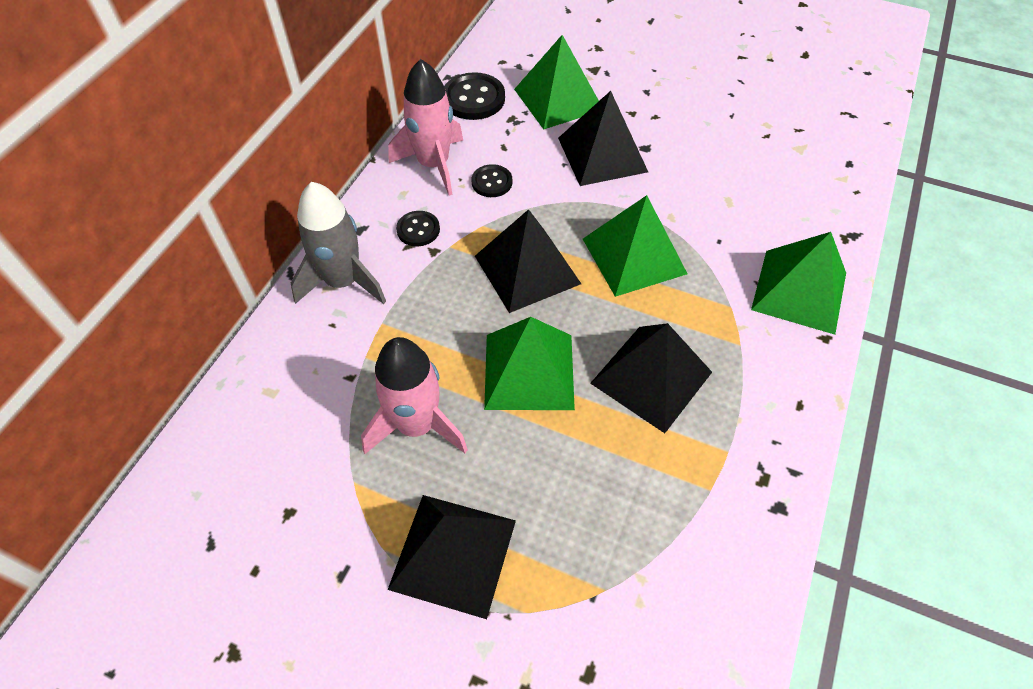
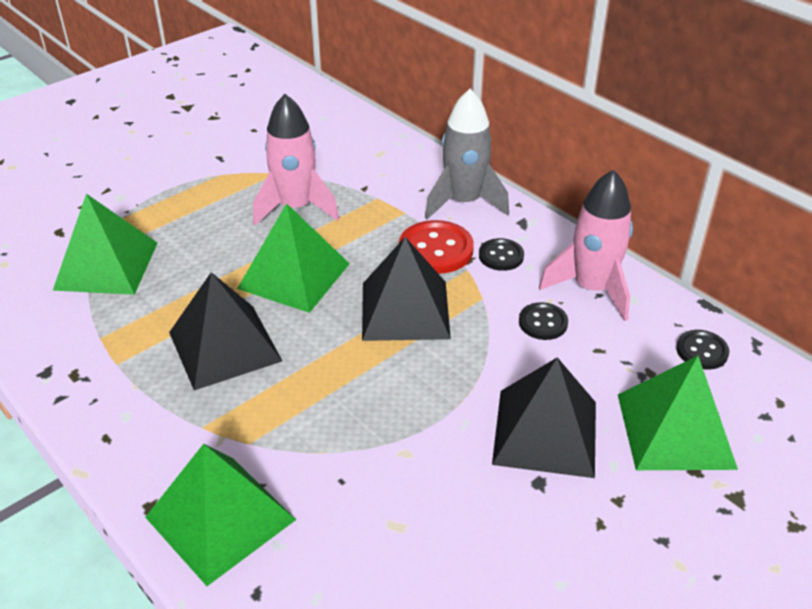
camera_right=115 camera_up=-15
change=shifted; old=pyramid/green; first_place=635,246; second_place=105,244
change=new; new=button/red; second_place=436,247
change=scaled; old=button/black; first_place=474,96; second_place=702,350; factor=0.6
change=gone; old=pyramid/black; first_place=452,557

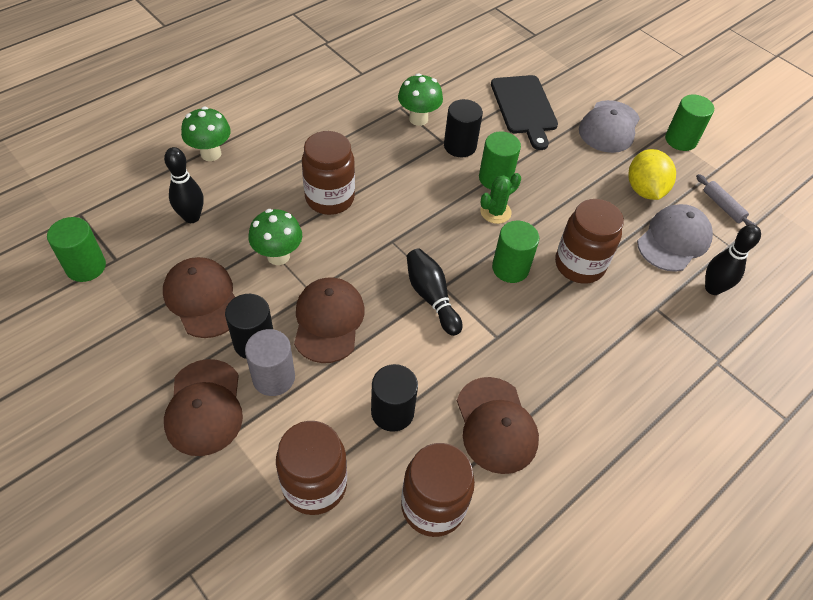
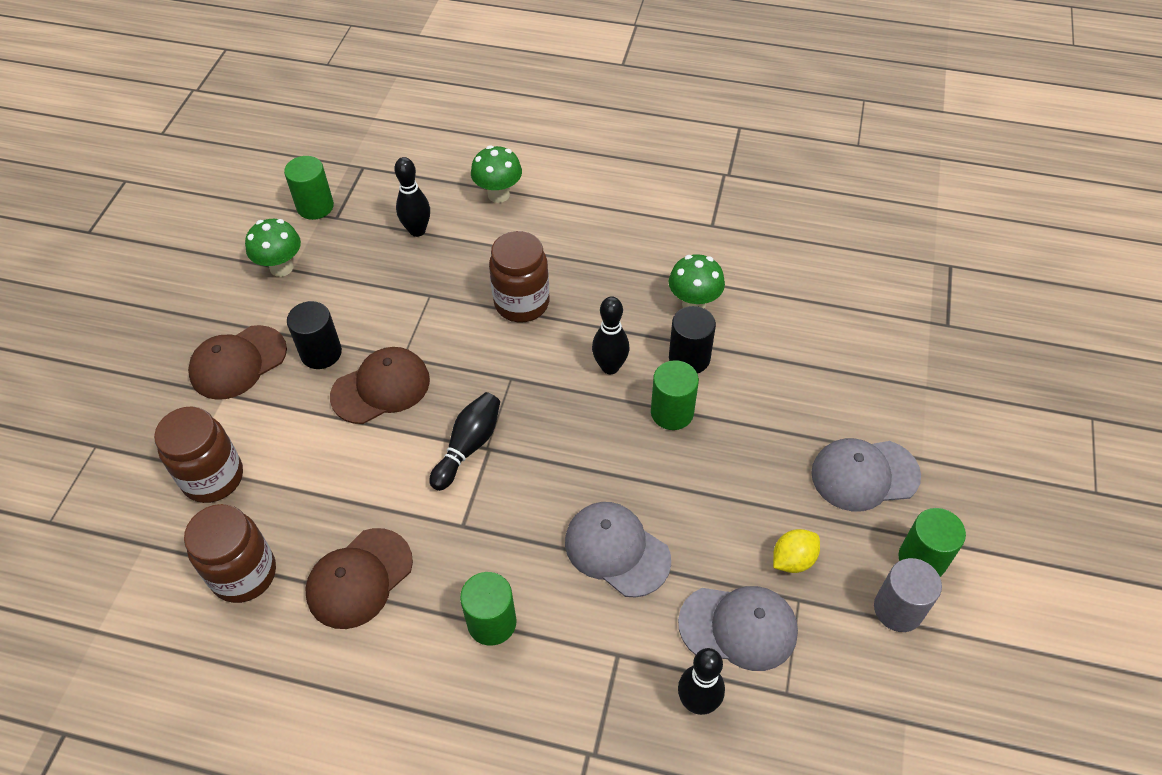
camera_right=60 camera_up=0
change=shifted; old=mushroom/green; first_place=275,237; second_place=273,248
change=shifted; old=cylinder/green; first_place=515,252; second_place=488,609
change=swapped; old=jar/brown; new=cap/grey; first_place=589,241; second_place=618,550
change=new; new=bowling pin/black; second_place=610,335
change=scaled; old=lemon/yellow; first_place=652,174; second_place=796,551; factor=0.66
change=shifted; old=cylinder/grey; first_place=270,362; second_place=908,595
change=gone; old=cap/brown; first_place=199,297
change=gone; old=cylinder/black; first_place=394,398
change=gone; old=cactus/green; first_place=500,198
change=gone; old=cutting board/black; first_place=524,112
change=gone; old=rolling pin/grey; first_place=725,200

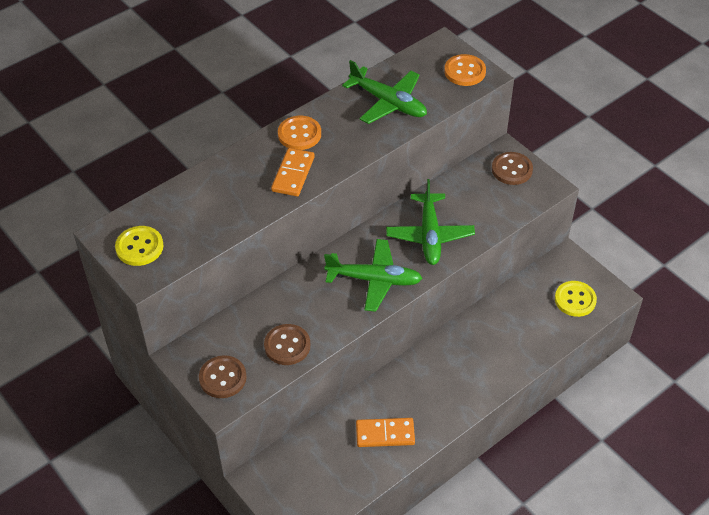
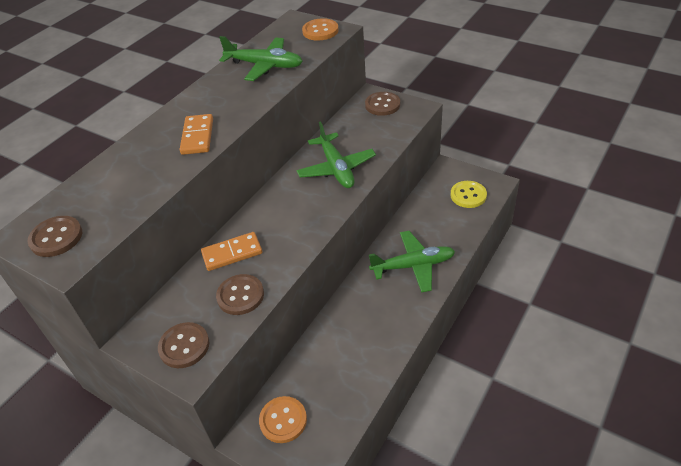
camera_right=-15 camera_up=-5
change=repainted; old=button/yellow; new=button/brown; first_place=139,246; second_place=55,236
change=shifted; old=domino/orange; first_place=385,432; second_place=231,251
change=shifted; old=button/orange; first_place=299,133; second_place=283,419
change=shifted; old=plane/green; first_place=373,275; second_place=412,262

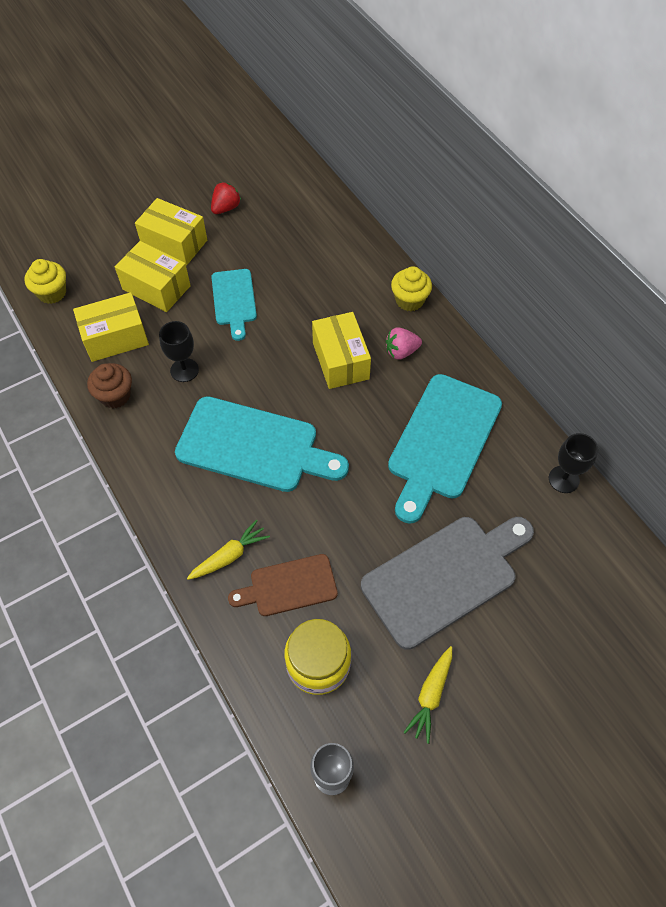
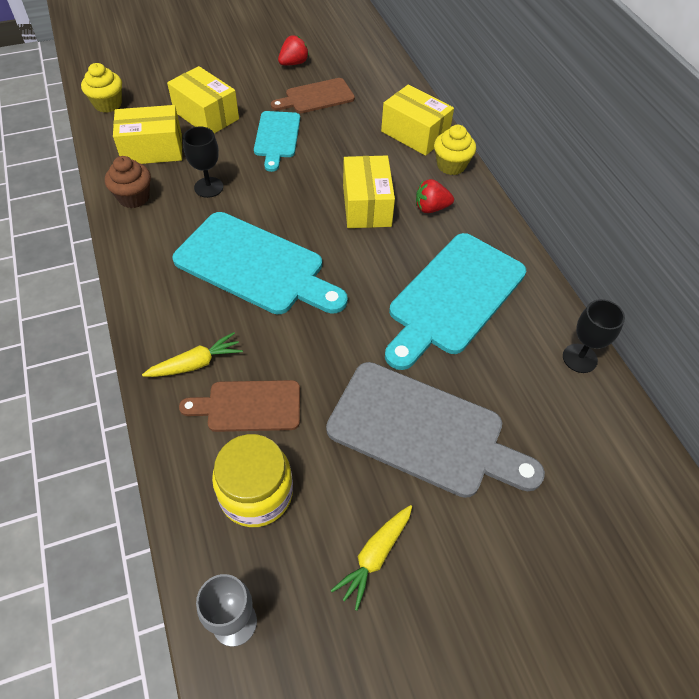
camera_right=10 camera_up=-5
change=new; new=cutting board/brown; second_place=313,95
change=rotated; old=cutting board/grey; first_place=447,583; second_place=435,430; degrees=45
change=shifted; old=box/yellow; first_place=171,232; second_place=417,120
change=repainted; old=strawberry/pink; new=strawberry/red; first_place=404,343; second_place=435,196

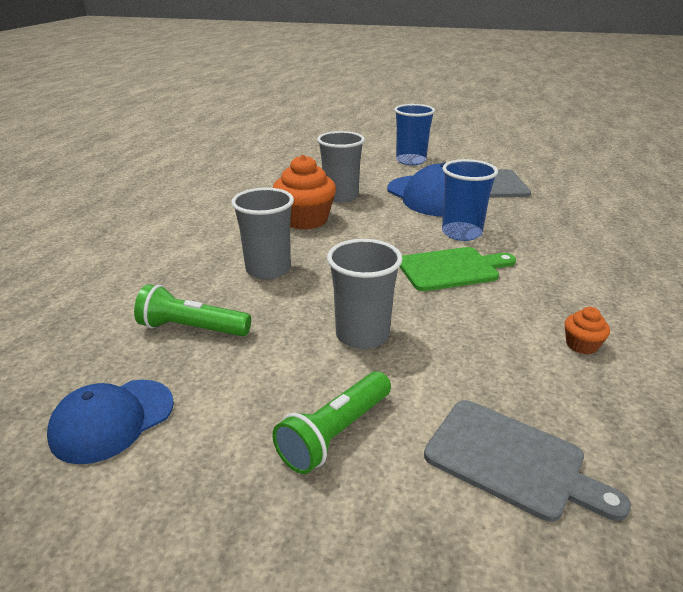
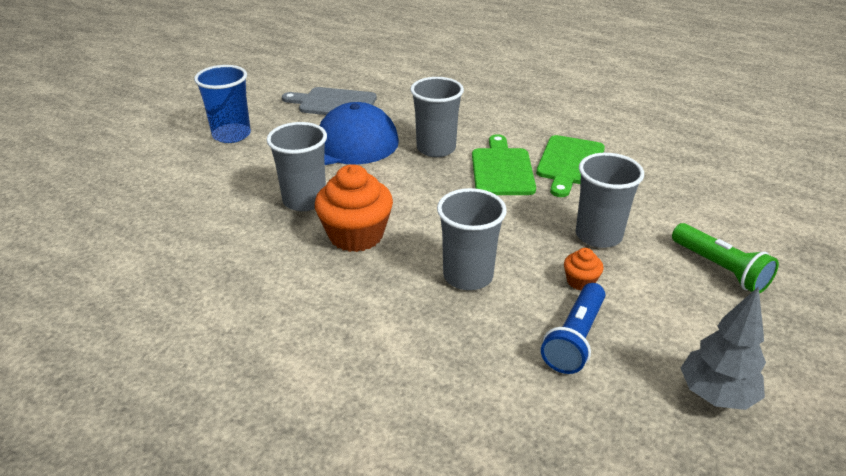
camera_right=-75 camera_up=5
change=repainted; old=cup/blue; new=cup/grey; first_place=470,200; second_place=437,117
change=new; new=cutting board/green; second_place=570,166
change=repainted; old=flashlight/green; new=flashlight/blue; first_place=192,310; second_place=573,328
change=shifted; old=cupcake/orange; first_place=587,330; second_place=583,269
change=swapped; old=cap/blue; new=tree/grey; first_place=110,422; second_place=723,348
change=gone; old=cutting board/grey; first_place=527,461

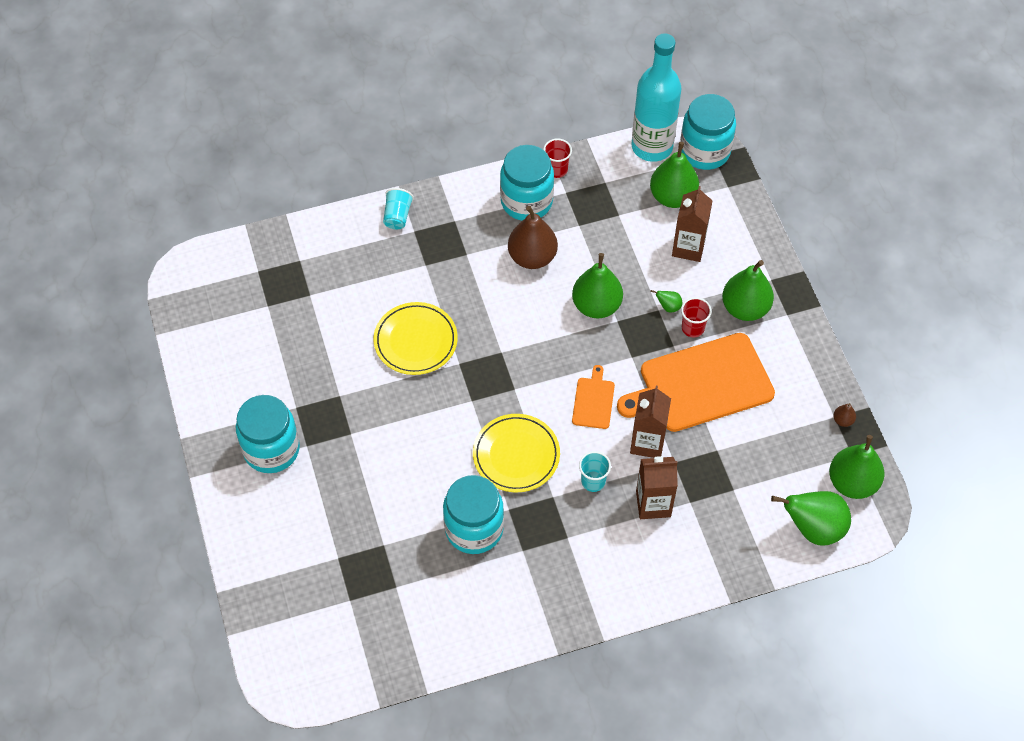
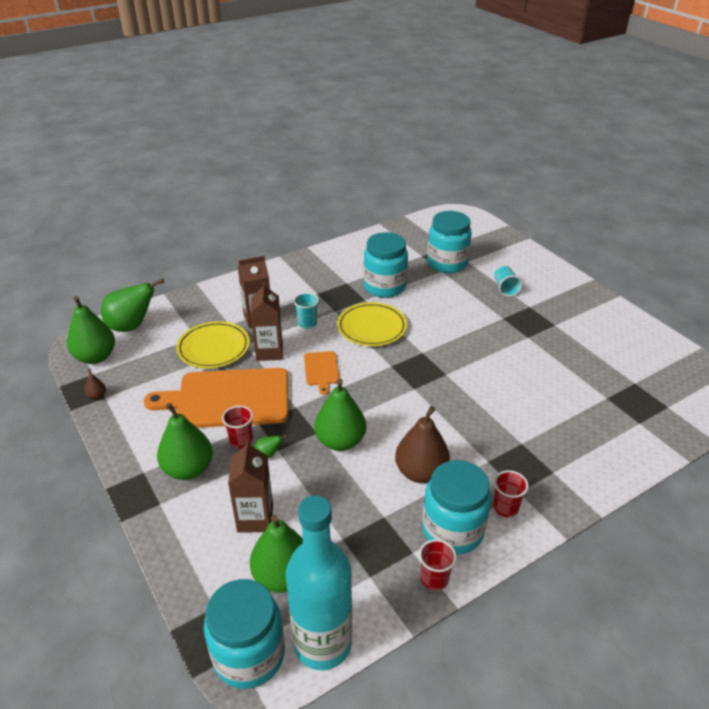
camera_right=165 camera_up=-20
change=rotated; old=cutting board/orange; first_place=696,382; second_place=216,398; degrees=-150
change=shifted; old=plate/yellow; first_place=416,338; second_place=213,344
change=shifted; old=jar/turquoise; first_place=268,434; second_place=449,242
change=new; new=cup/red; second_place=511,493
change=shifted; old=cup/turquoise; first_place=398,209; second_place=508,281

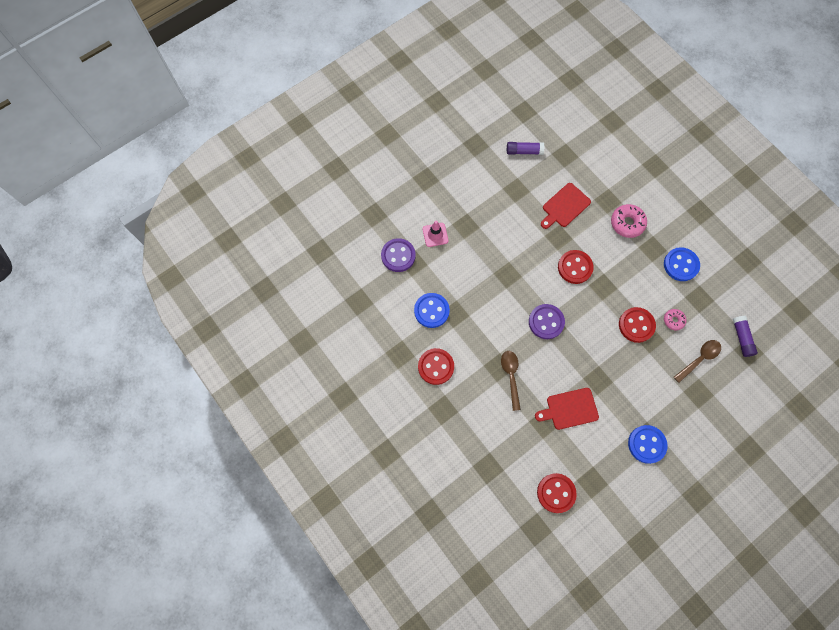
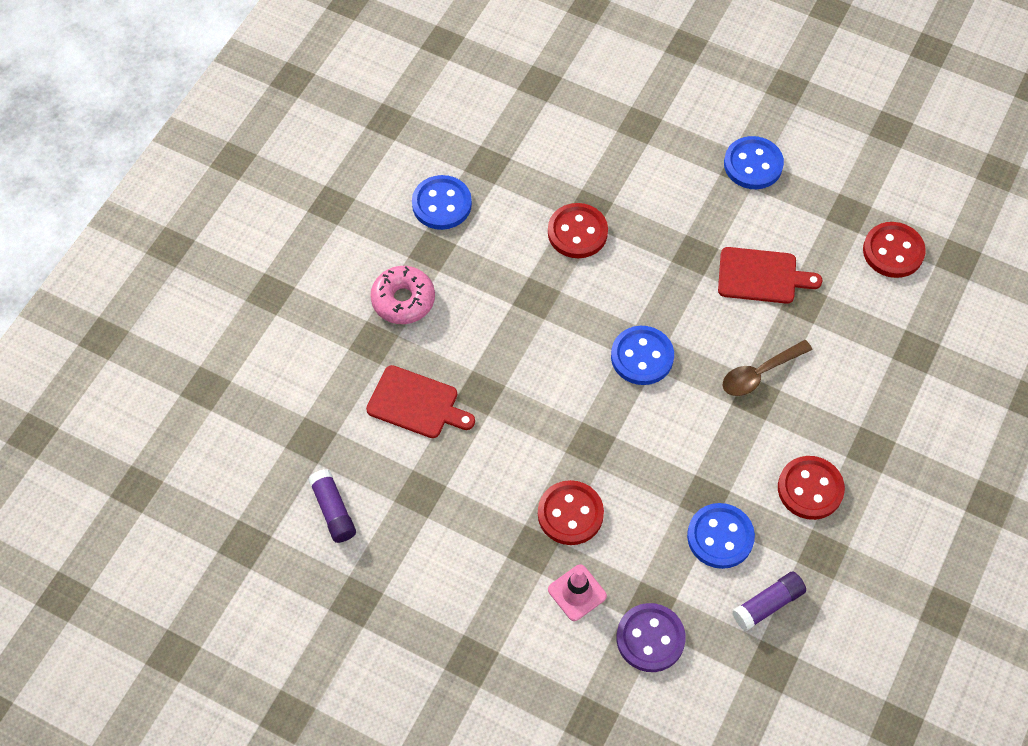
camera_right=-115 camera_up=-10
change=shifted; old=button/red; first_place=576,267; second_place=571,512
change=repainted; old=button/purple; new=button/blue; first_place=547,321; second_place=642,355
change=rotated; old=cutting board/red; first_place=567,409; second_place=770,275; degrees=-45
change=shifted; old=glue stick/purple; first_place=745,336; second_place=769,601
change=gone; old=donut/pink; first_place=675,319
change=gone; old=spoon/brown; first_place=697,361

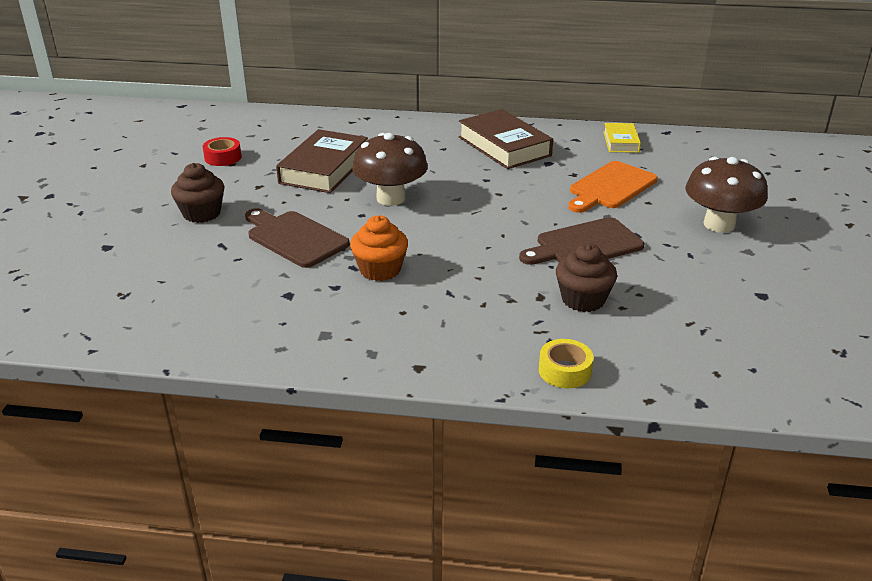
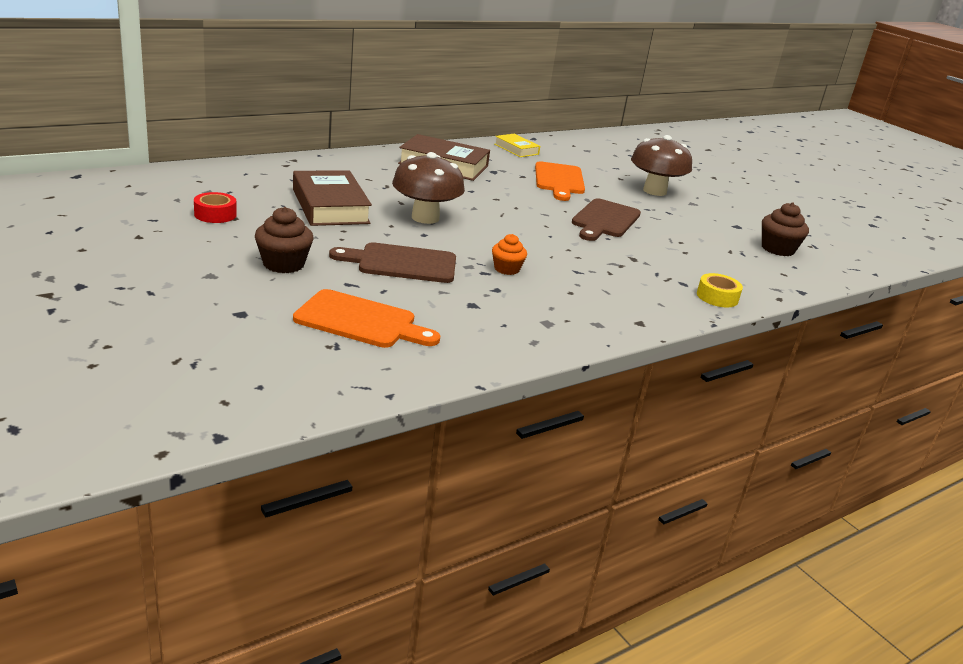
camera_right=-45 camera_up=-5
change=new; new=cutting board/orange; second_place=366,318
change=scaled; old=cupcake/orange; first_place=379,248; second_place=509,254; factor=0.67
change=shifted; old=cupcake/brown; first_place=586,277; second_place=785,229

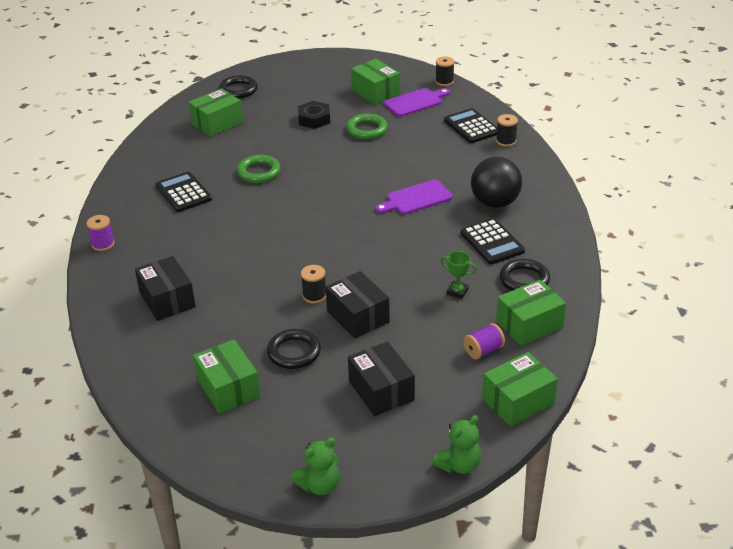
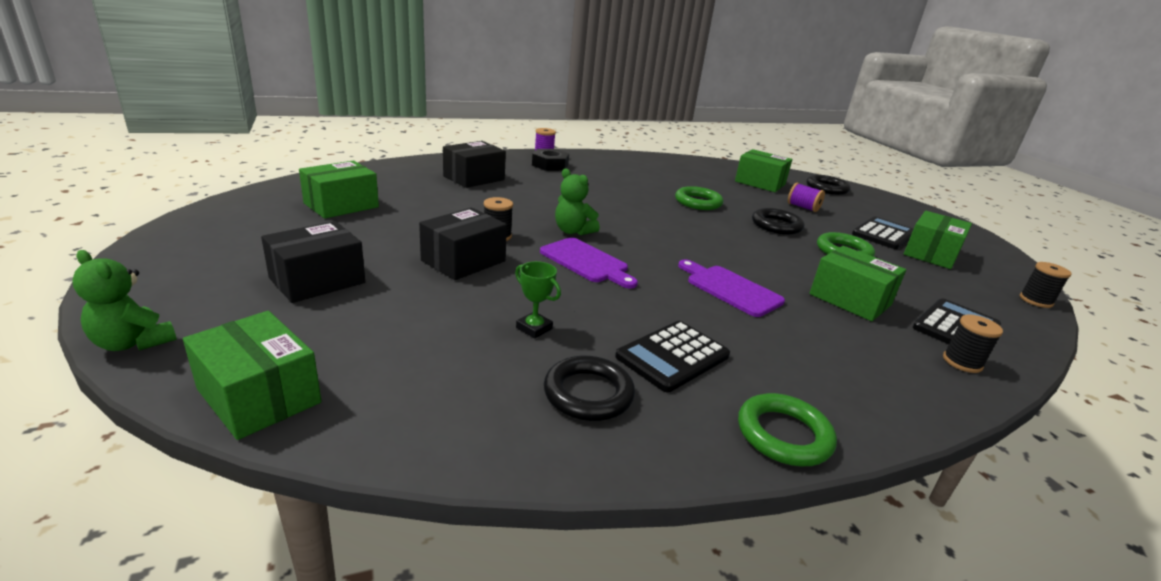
camera_right=70 camera_up=-10
change=rotated; old=trophy/green; first_place=459,275; second_place=538,300; degrees=-60
change=shifted; old=nut/black; first_place=314,115; second_place=550,160
change=shifted; old=cutting board/purple; first_place=417,102; second_place=589,263
change=shifted; old=teddy bear/green; first_place=316,466; second_place=577,201
change=new; new=ring/green; second_place=787,429
change=shifted; old=ring/black; first_place=294,349; second_place=778,221
change=shifted; old=spool/purple; first_place=484,341; second_place=806,197
change=shifted; old=box/green; first_place=531,313; second_place=857,283
change=shifted; old=calculator/black; first_place=183,192; second_place=882,232
change=gone; old=ball/black; first_place=496,182

